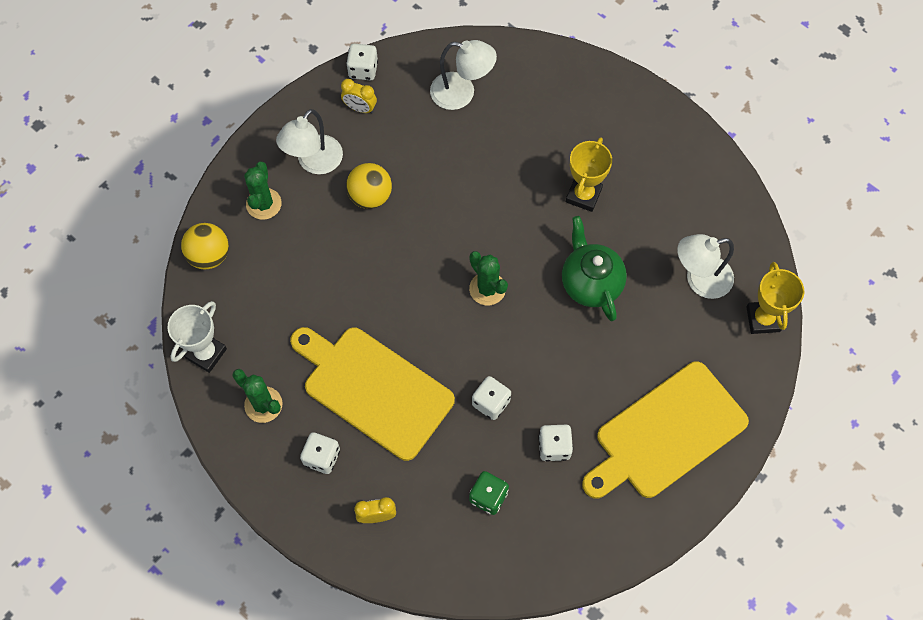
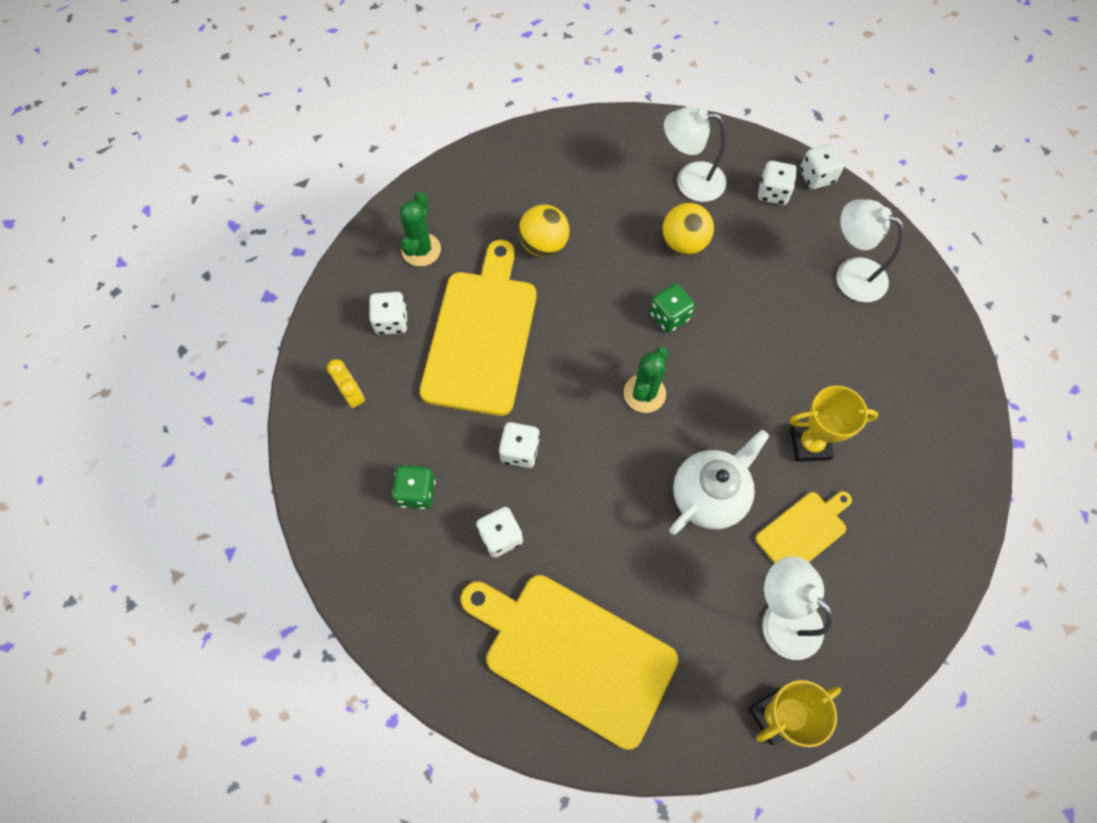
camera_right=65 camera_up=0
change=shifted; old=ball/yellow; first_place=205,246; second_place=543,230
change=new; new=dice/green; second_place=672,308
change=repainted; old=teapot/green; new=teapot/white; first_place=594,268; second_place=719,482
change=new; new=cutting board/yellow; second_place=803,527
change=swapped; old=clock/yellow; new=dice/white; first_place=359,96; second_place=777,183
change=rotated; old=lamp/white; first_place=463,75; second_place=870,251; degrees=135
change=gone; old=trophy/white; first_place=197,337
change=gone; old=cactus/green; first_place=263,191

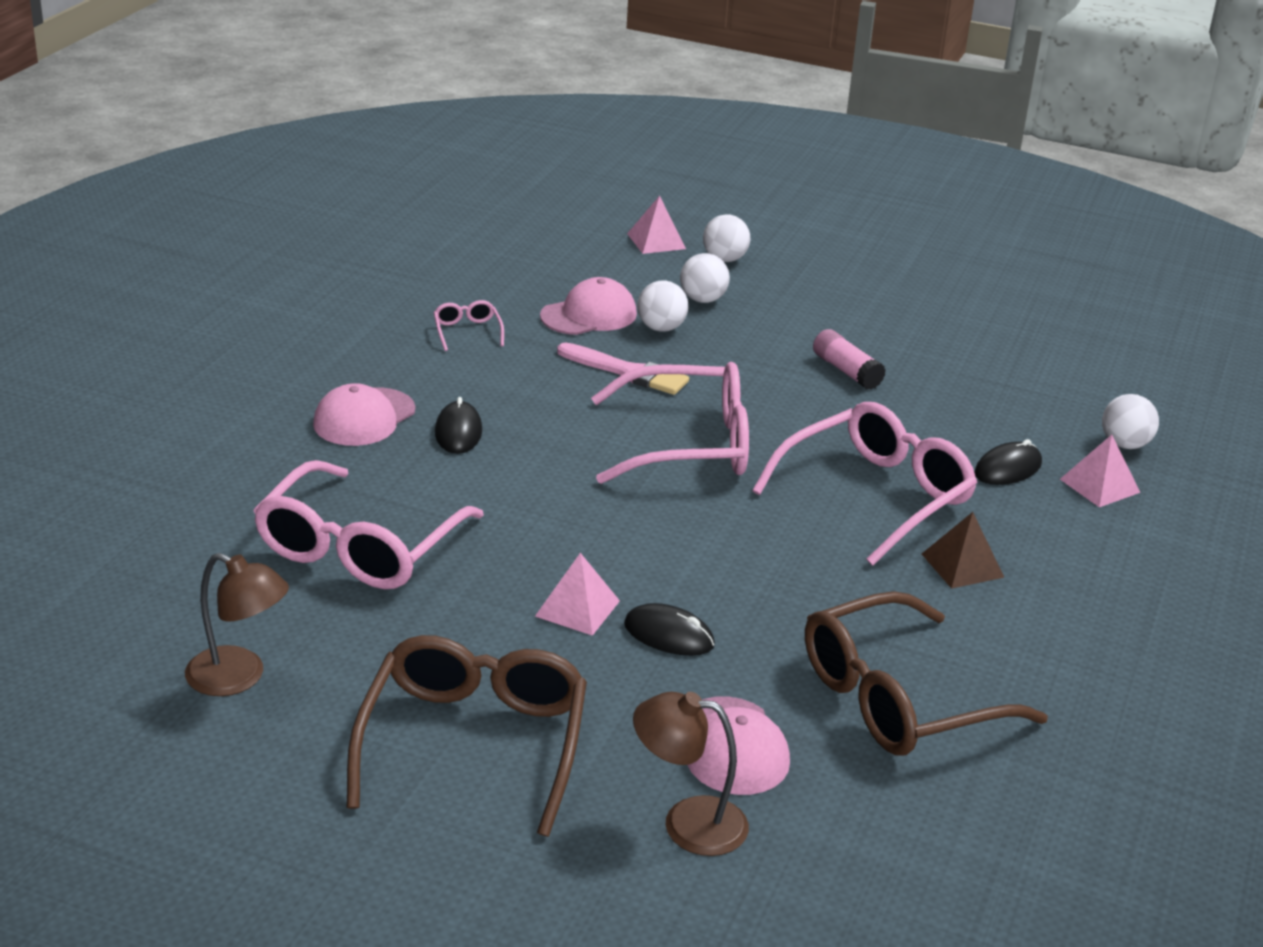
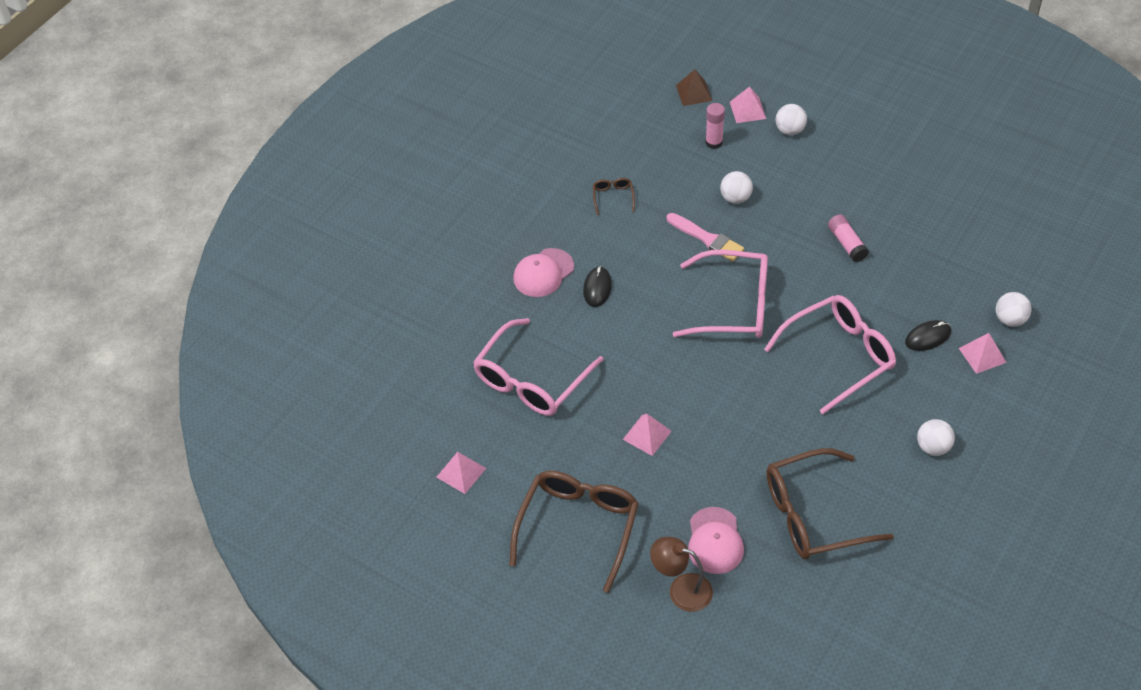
camera_right=15 camera_up=20
change=swapped; old=lamp/brown; new=pyramid/pink; first_place=237,624; second_place=461,473
change=repainted; old=glasses/pink; new=glasses/brown; first_place=468,325; second_place=614,196
change=shifted; old=pyramid/brown; first_place=963,550; second_place=694,87
change=new; new=glue stick/pink; second_place=715,126
change=shifted; old=ball/white; first_place=705,278; second_place=936,437
change=gone; old=cap/pink; first_place=588,306
change=gone; old=mouse/black; first_place=669,629

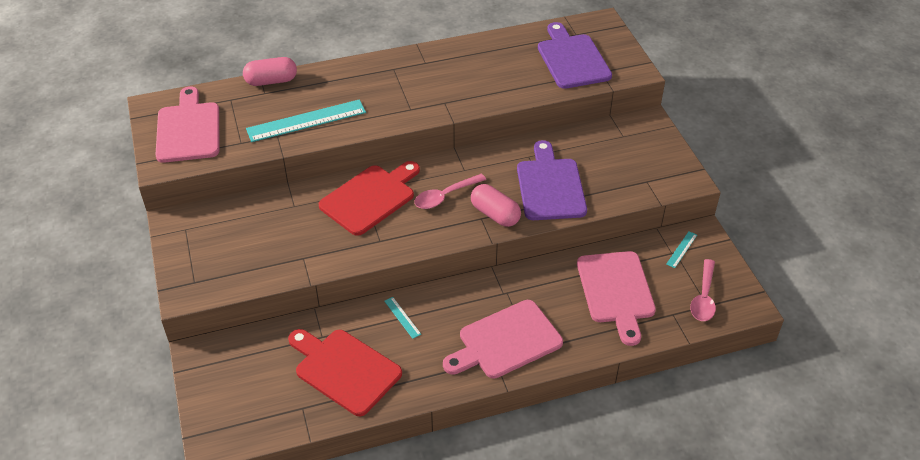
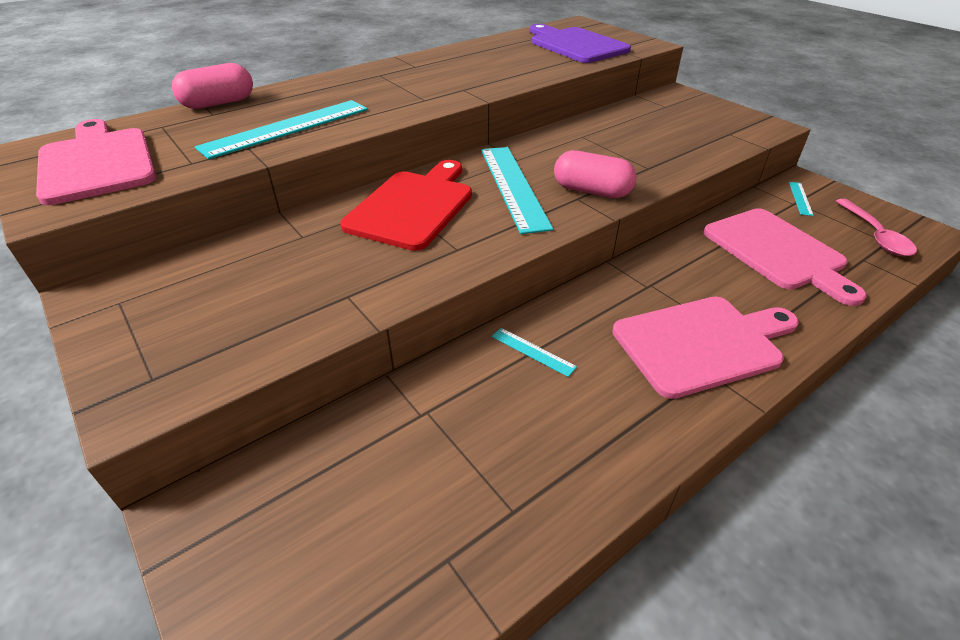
camera_right=-20 camera_up=-5
change=swapped; old=spoon/pink; new=ruler/turquoise; first_place=450,191; second_place=517,190
change=rotated; old=cutting board/pink; first_place=503,339; second_place=705,348; degrees=-150
change=gone; old=cutting board/red; first_place=345,372
change=gone; old=cutting board/purple; first_place=552,180

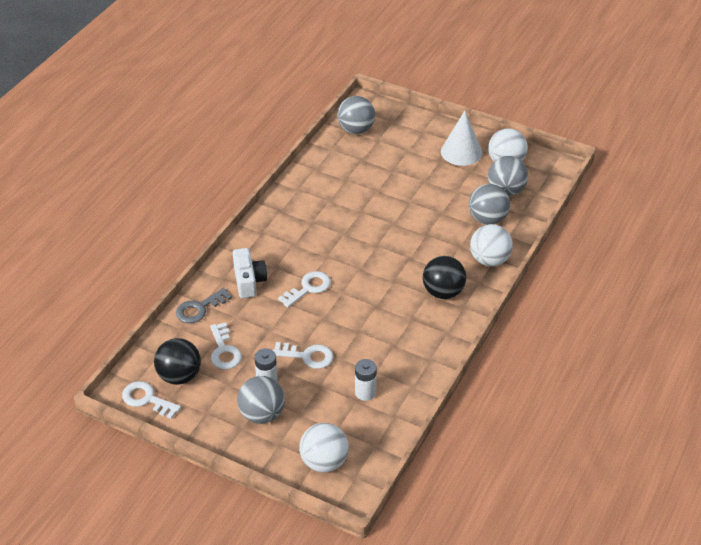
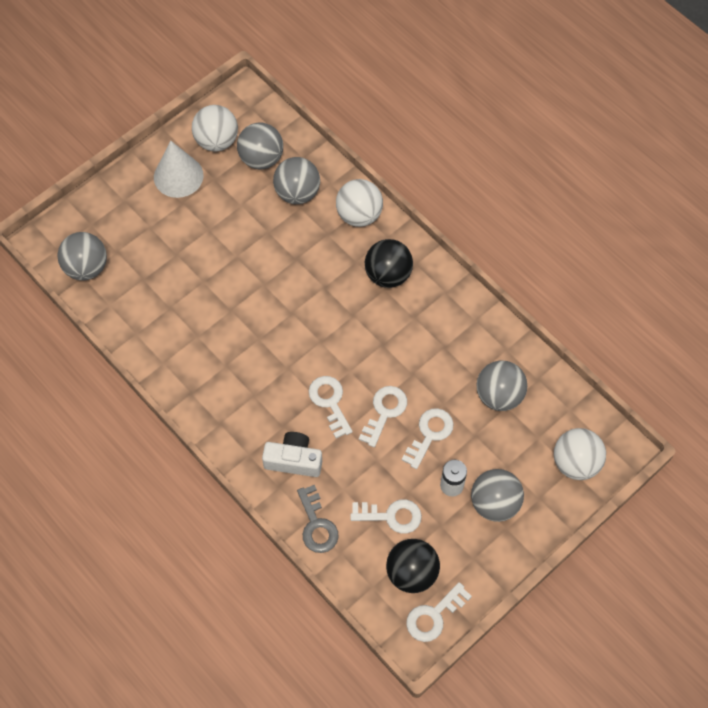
camera_right=-70 camera_up=20
change=new; new=key/white; second_place=383,416
change=swapped; old=battery/white; new=ball/grey; first_place=366,380; second_place=501,385

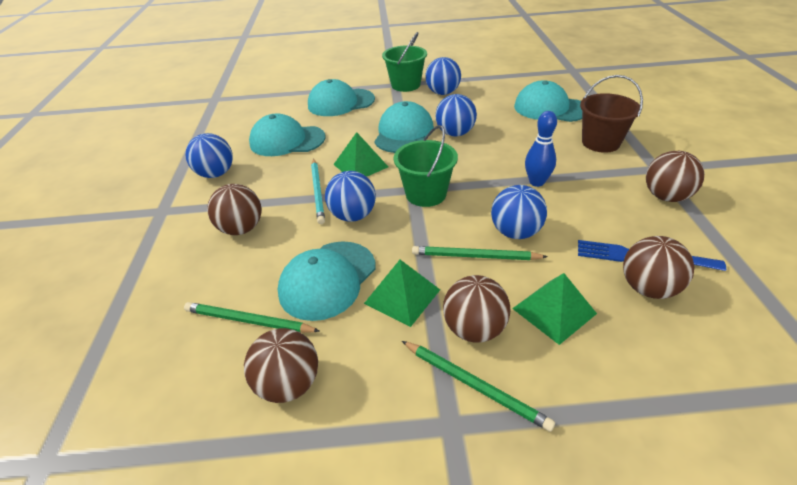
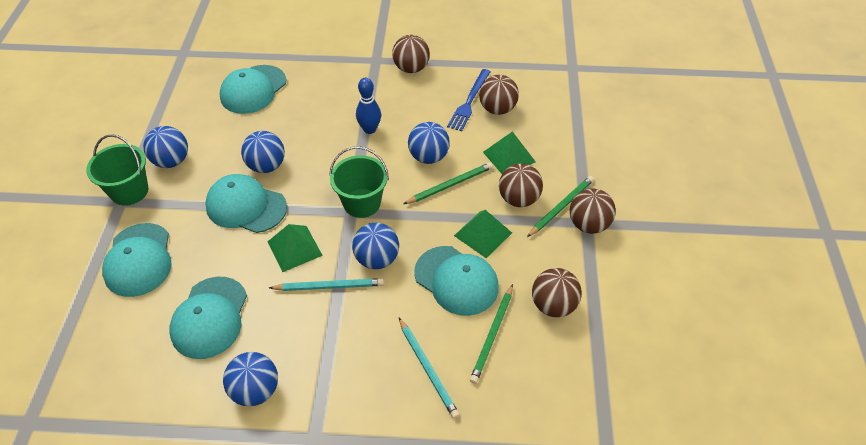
camera_right=-85 camera_up=10
change=new; new=pencil/turquoise; second_place=429,368
change=rotated; old=pencil/green; first_place=480,253; second_place=448,183; degrees=-135
change=shifted; old=ball/brown; first_place=234,209; second_place=593,211
change=gone; old=bucket/brown; first_place=611,114

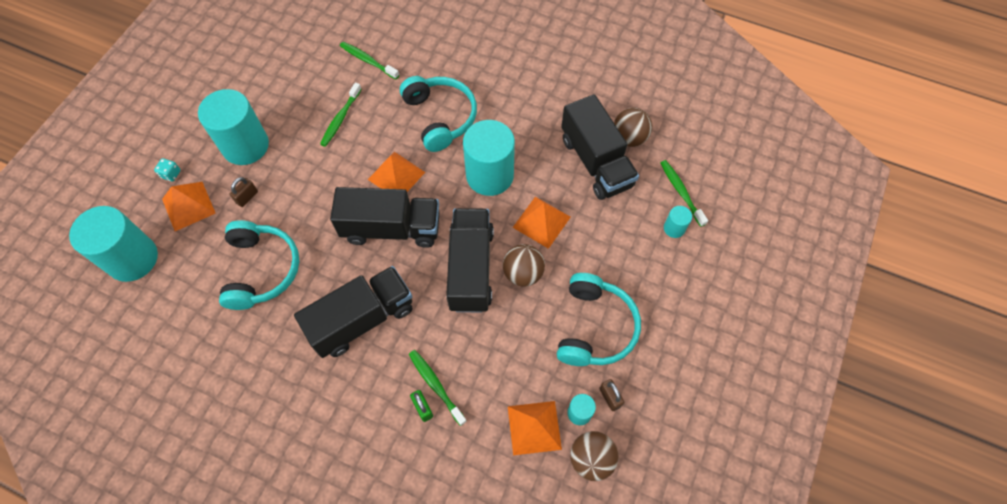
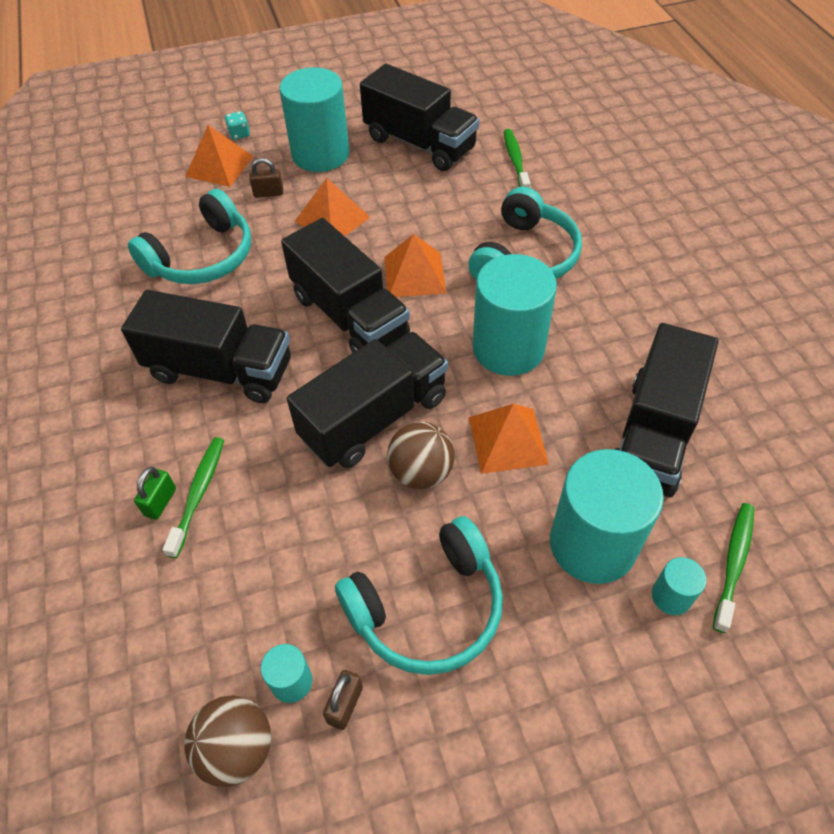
camera_right=50 camera_up=-10
change=shifted; old=pyramid/orange; first_place=535,428; second_place=332,207
change=new; new=truck/black; second_place=419,117
change=shifted; old=cylinder/turquoise; first_place=113,244; second_place=607,516
change=gone; old=toothbrush/green; first_place=341,115
change=gone; old=ball/brown; first_place=633,127

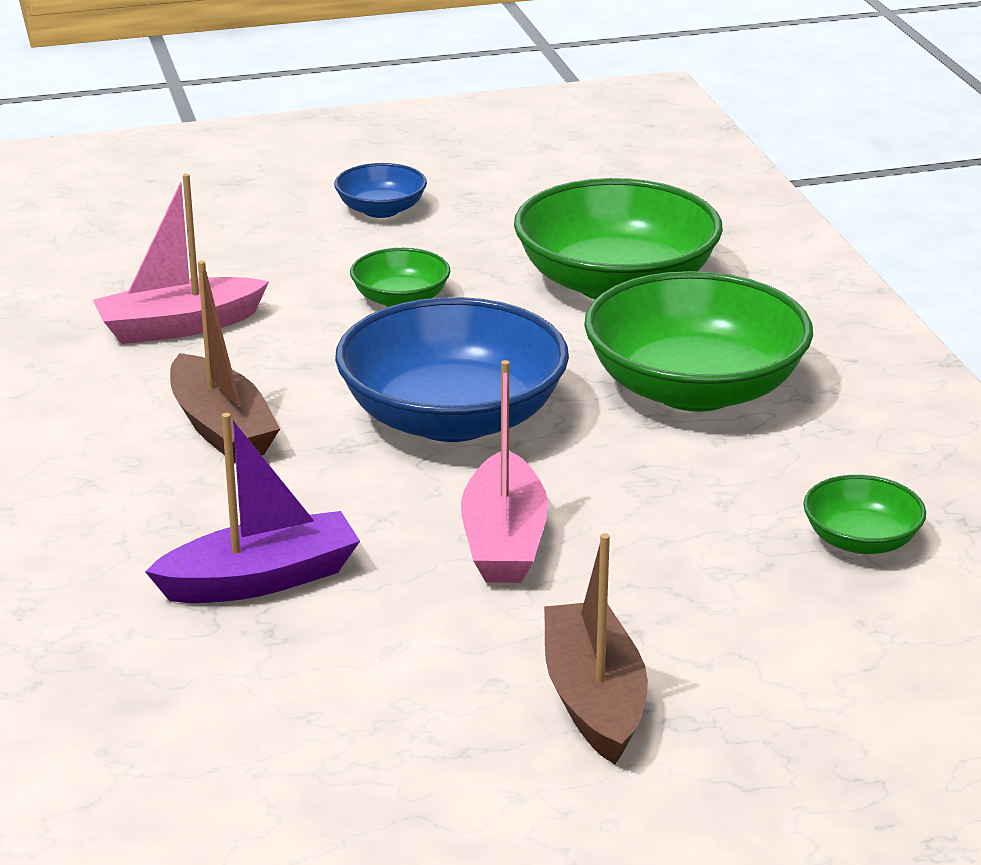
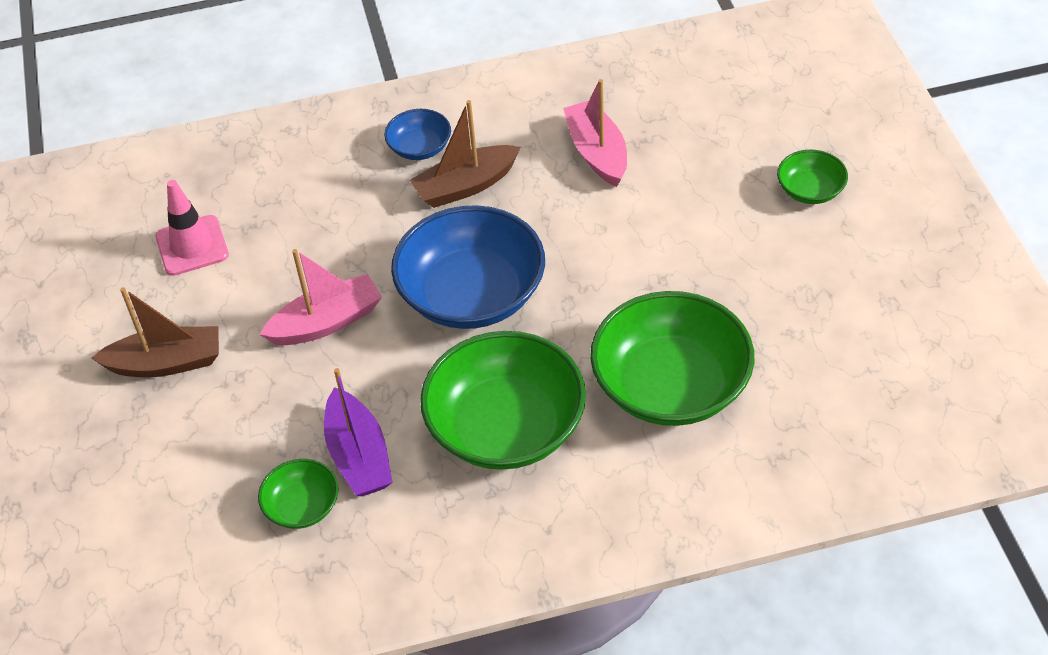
camera_right=95 camera_up=20
change=new; new=traffic cone/pink; second_place=192,228
change=rotated; old=boat/pink; first_place=504,471; second_place=321,297; degrees=150
change=shifted; old=boat/purple; first_place=252,508; second_place=358,432
change=shifted; old=bowl/blue; first_place=380,190; second_place=417,134
change=shifted; old=bowl/green; first_place=400,277; second_place=812,177

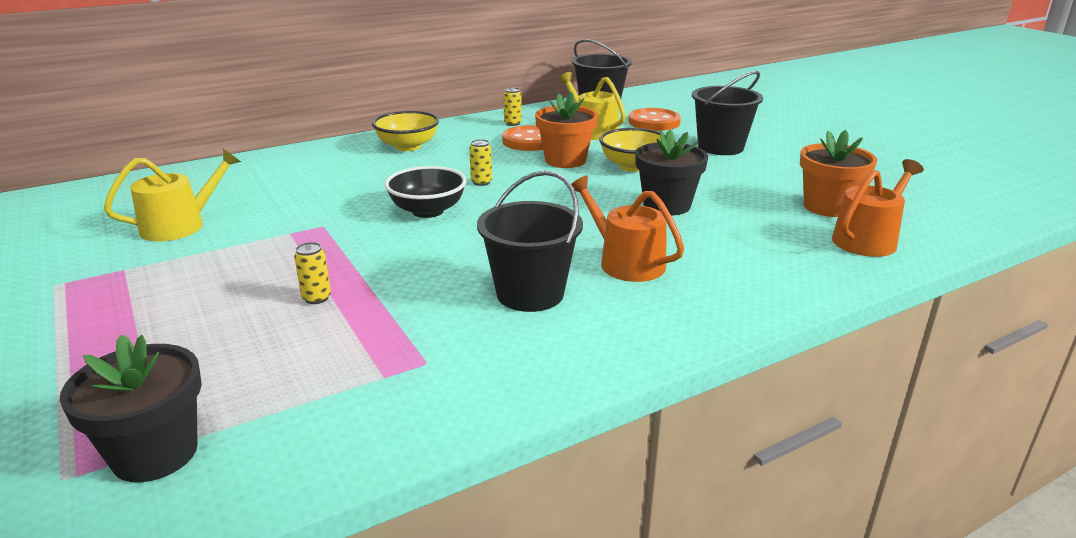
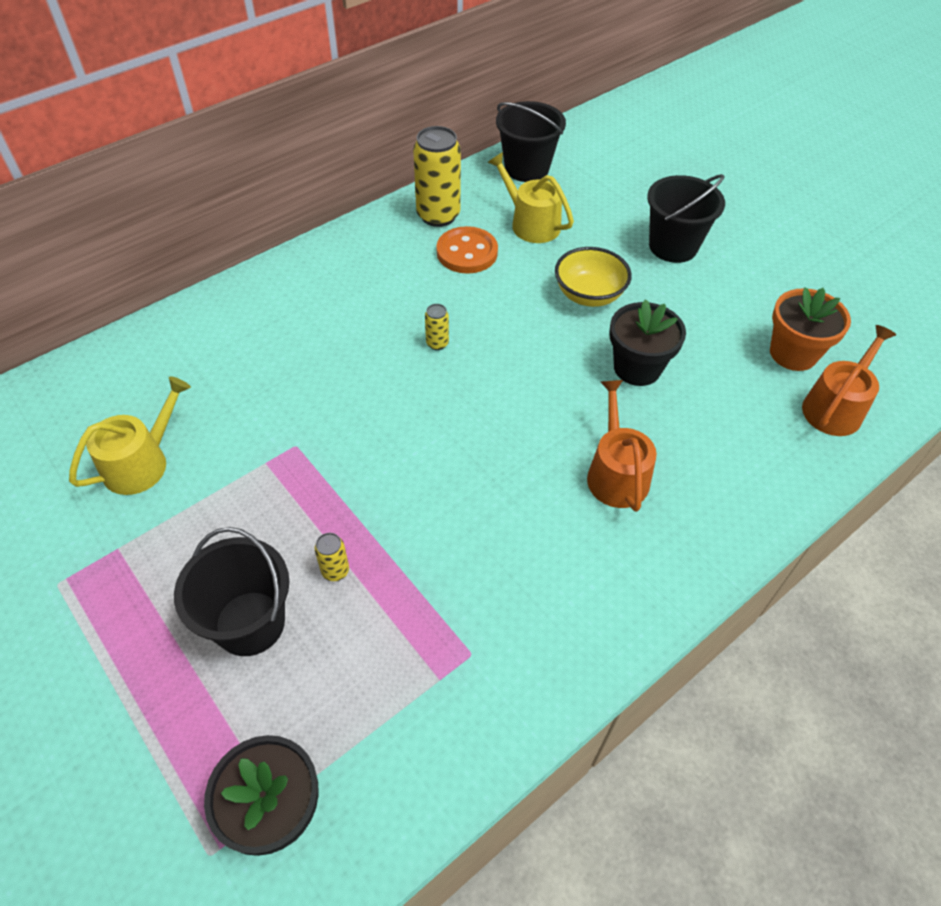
camera_right=-10 camera_up=25
change=shifted; old=bucket/black; first_place=530,241; second_place=232,591
change=scaled; old=can/yellow; first_place=512,106; second_place=437,176; factor=2.2
change=rotated; old=watering can/orange; first_place=627,229; second_place=622,446; degrees=45
change=gone; old=bowl/yellow; first_place=405,131
change=gone; old=bowl/black; first_place=425,192
change=gone; old=flower pot/orange; first_place=566,130
change=gone; old=button/orange; first_place=654,119

